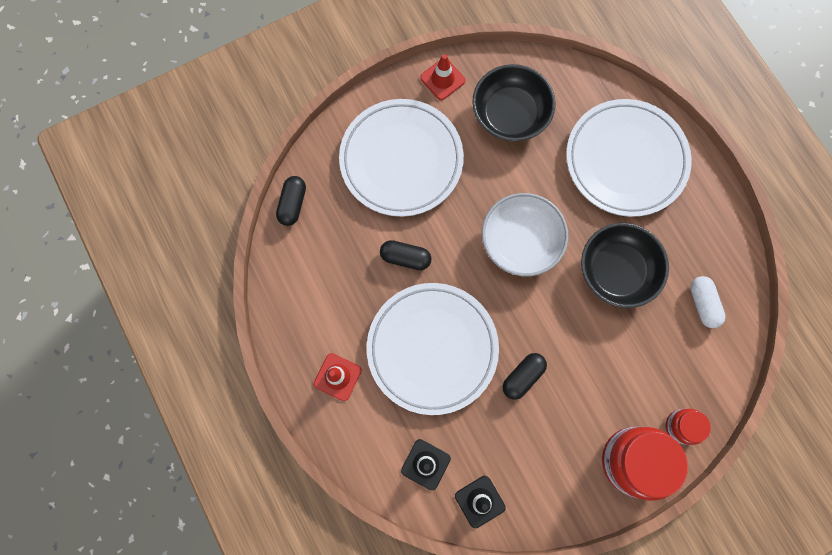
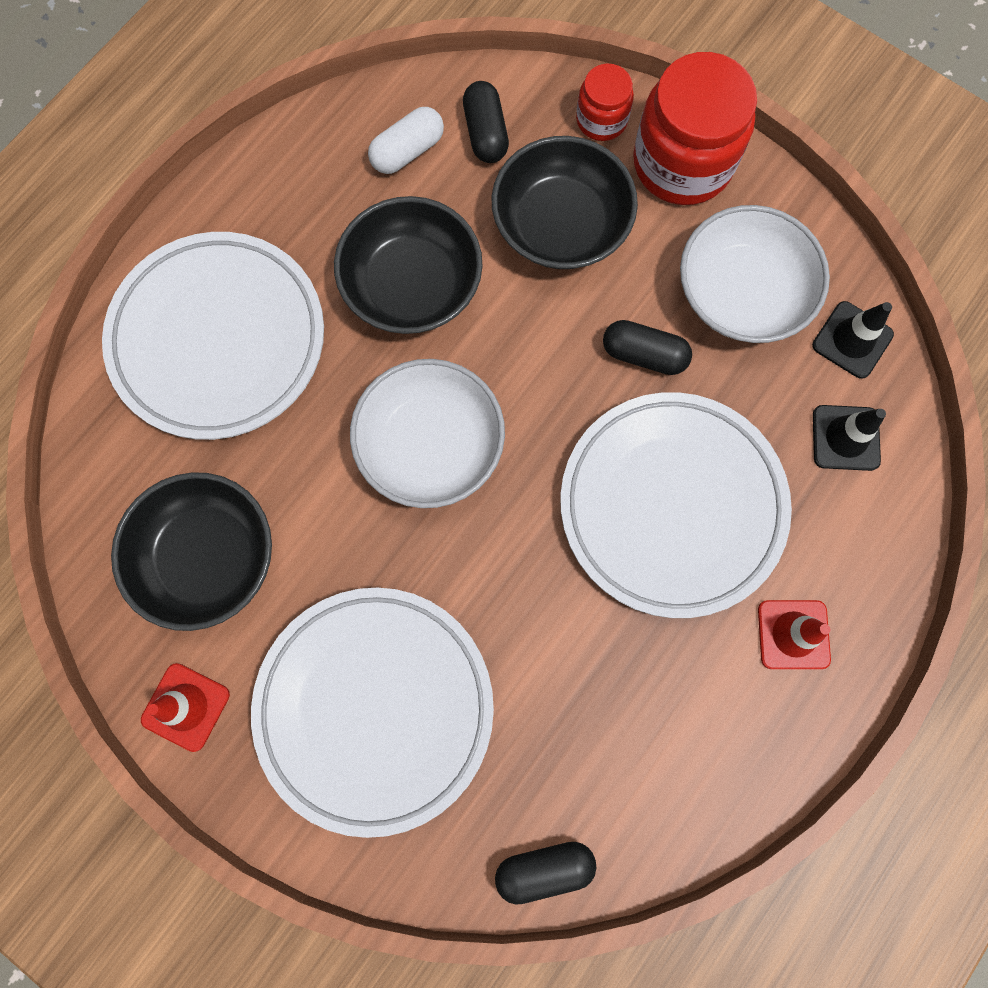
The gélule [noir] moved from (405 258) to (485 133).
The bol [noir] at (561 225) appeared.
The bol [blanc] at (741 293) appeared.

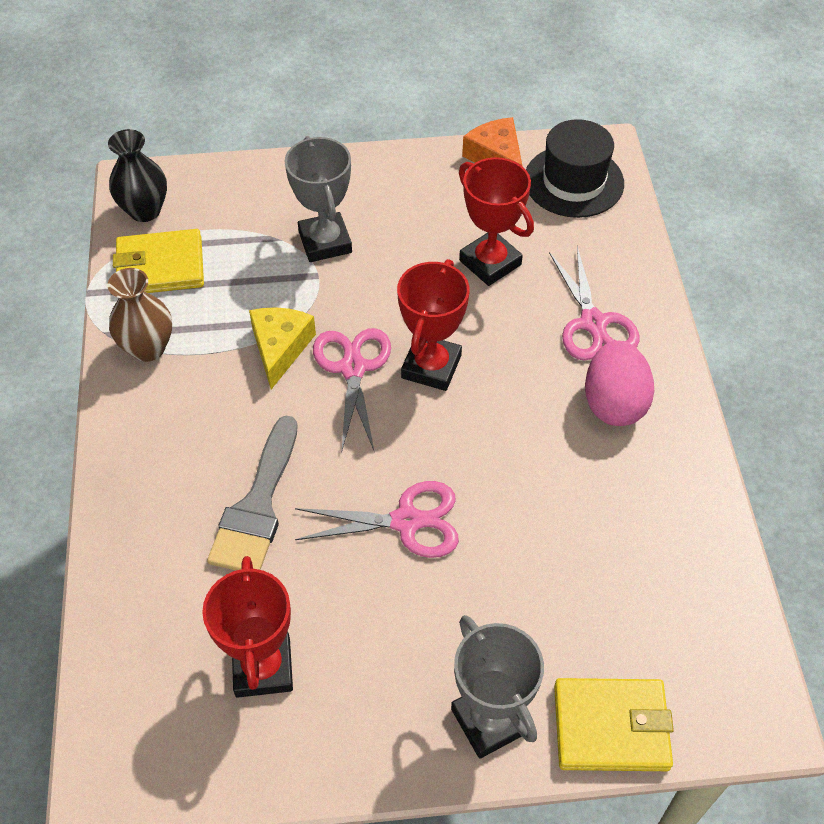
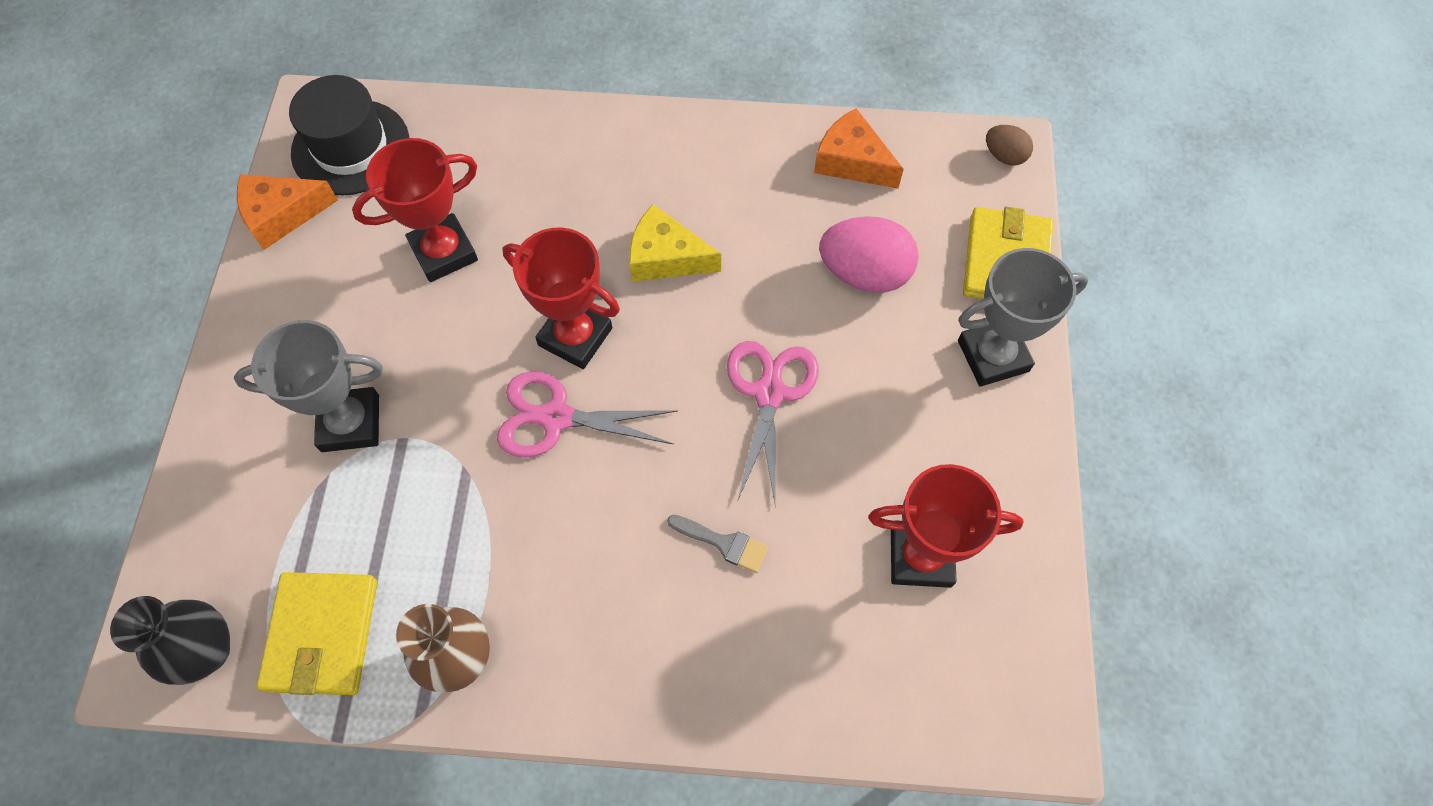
The ciseaux [rose] at (593 323) disappeared.
The fromage [jaune] moved from (280 348) to (666 257).
The œuf [rose] moved from (614 403) to (864 273).
The pinceau [gris] at (257 506) changed to 0.50 times the size.
The fromage [orange] at (852 161) appeared.
The œuf [marron] at (1004 156) appeared.

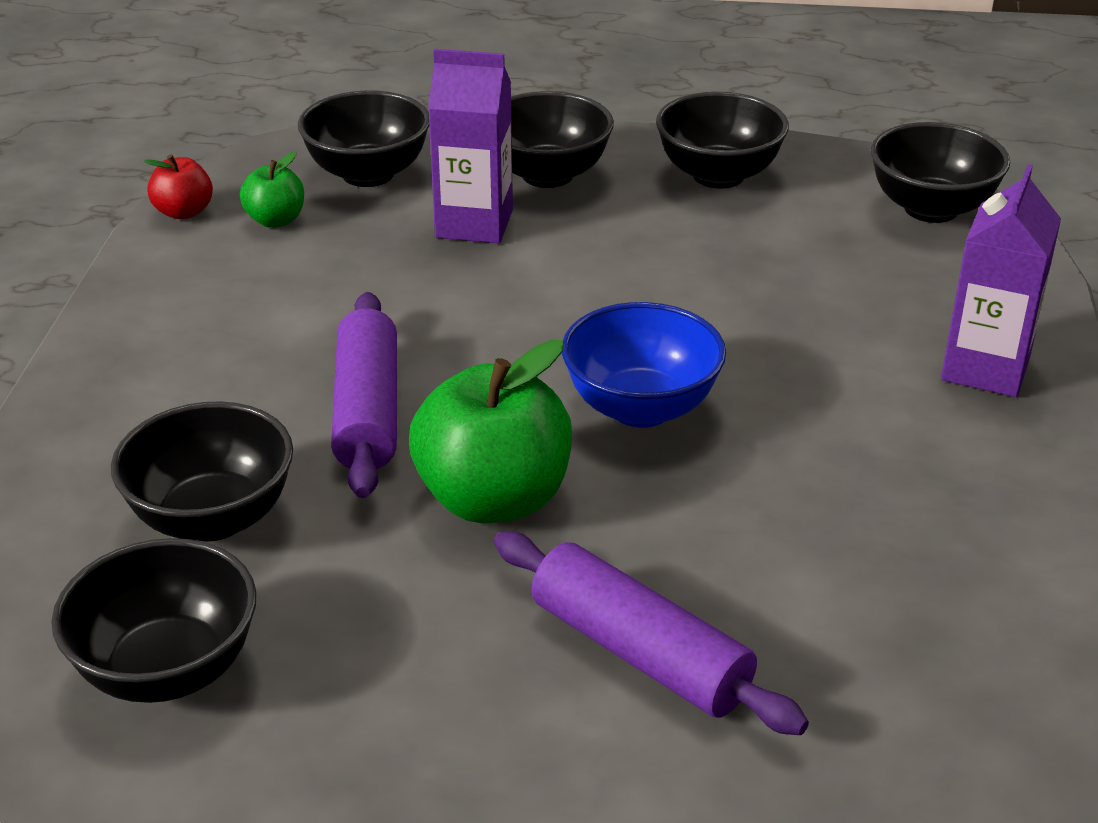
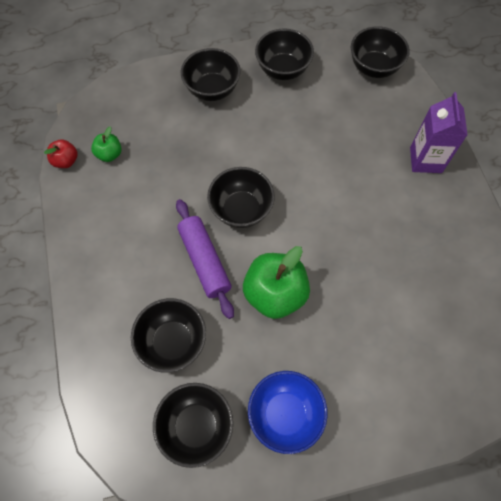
The brique de lait [violet] at (474 224) disappeared.
The bol [noir] moved from (368 174) to (241 209).
The bol [bleu] moved from (641 408) to (285 414).
The rouleau à pâtisserie [violet] at (639 653) disappeared.

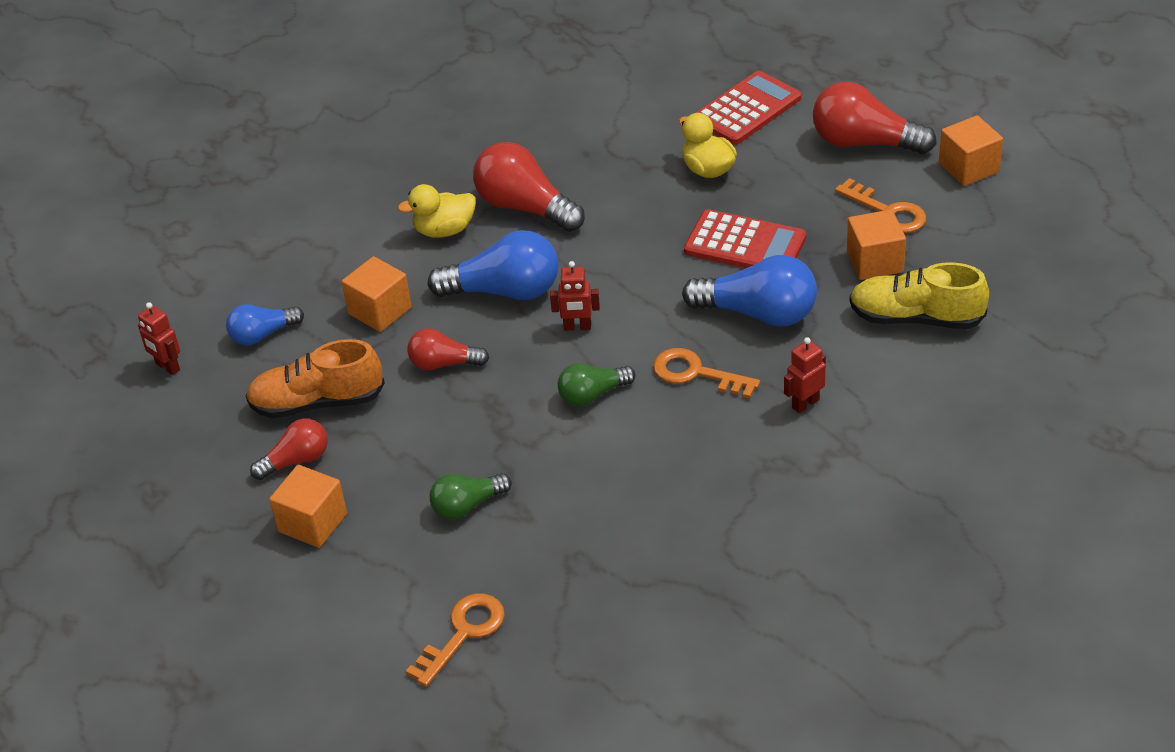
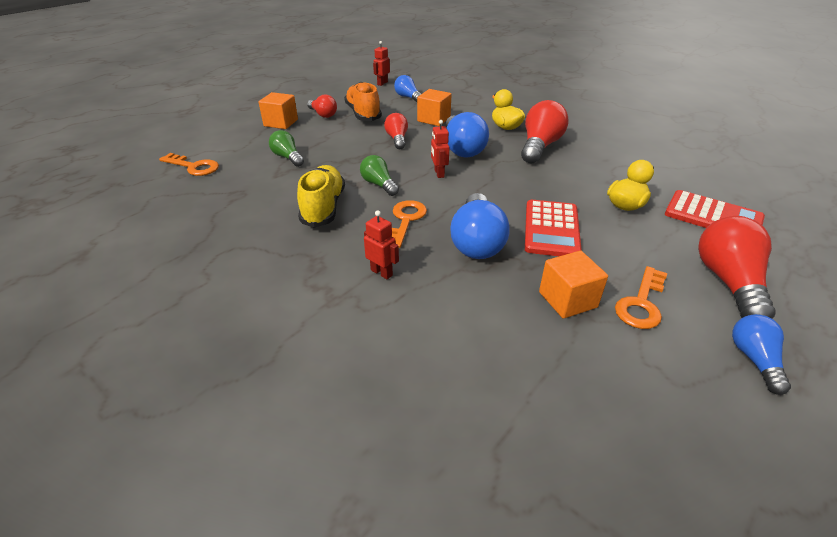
The cube [orange] at (968 168) was replaced by the ampoule [bleu] at (754 359).
The chaussure [jaune] moved from (916 318) to (323 207).

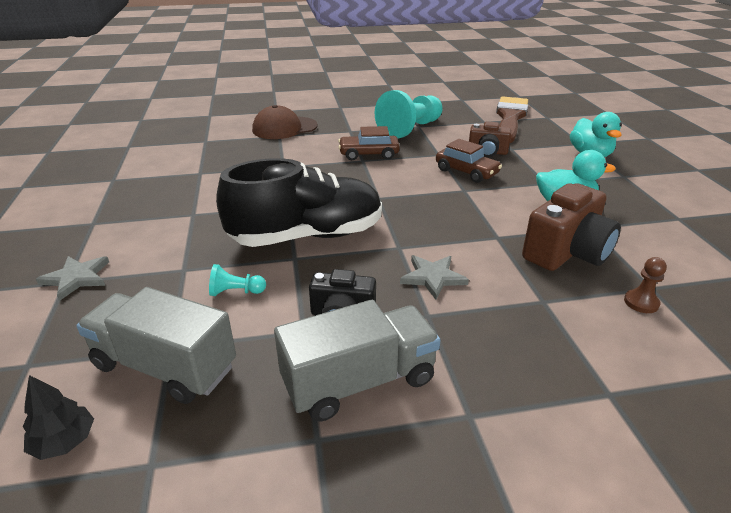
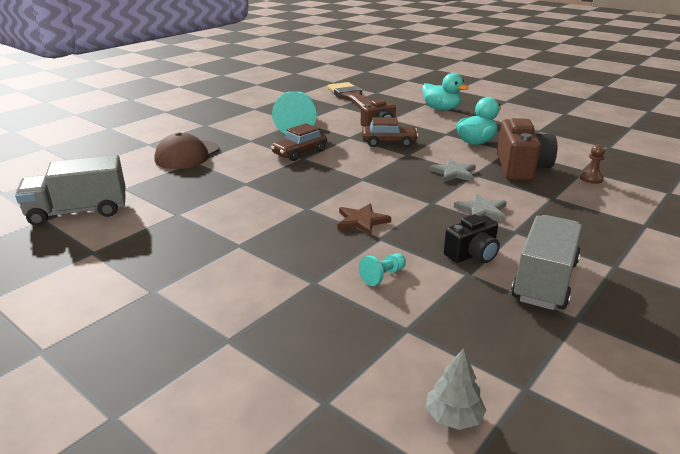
The chaussure [noir] at (307 236) was replaced by the étoile [marron] at (361 221).
The étoile [gris] moved from (76 278) to (453 173).
The camion [gris] moved from (165 366) to (78 212).
The arbre [noir] at (64 442) became the arbre [gris] at (453 417).

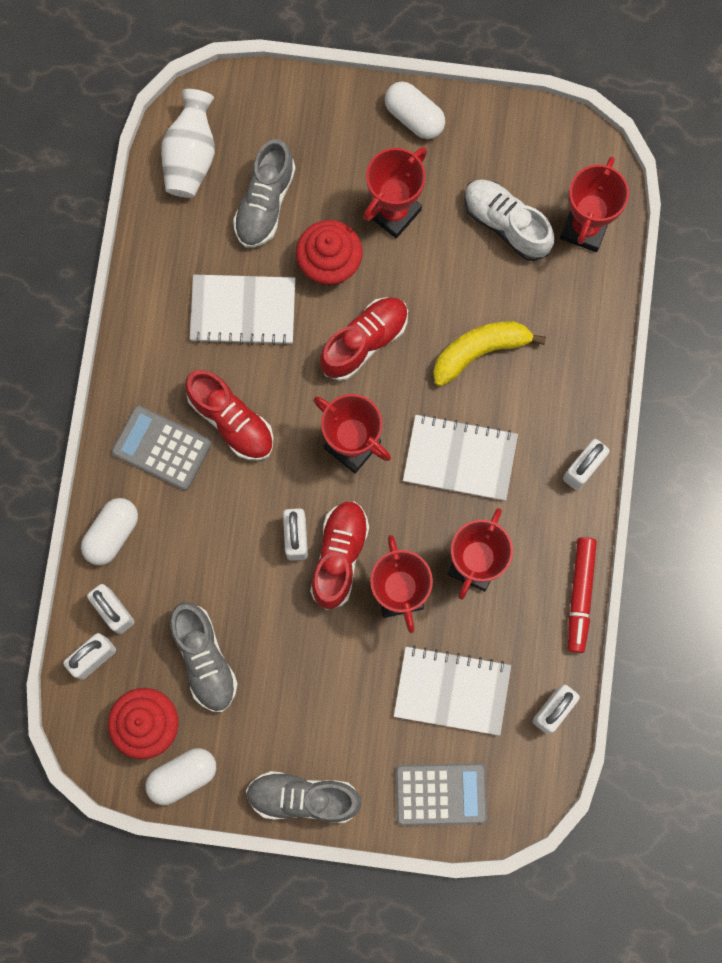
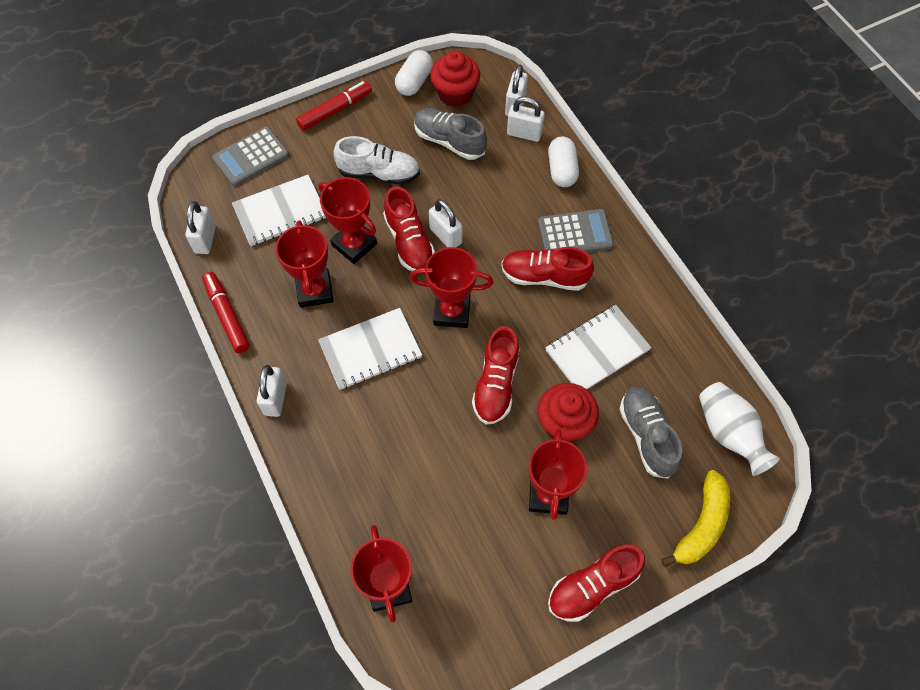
The gélule [blanc] at (414 117) was replaced by the chaussure [rouge] at (592 586).
The chaussure [blanc] moved from (506 224) to (379 173).
The banane [jaune] moved from (480 351) to (701 525).
The chaussure [gris] at (303 797) was replaced by the feutre [rouge] at (335 110).

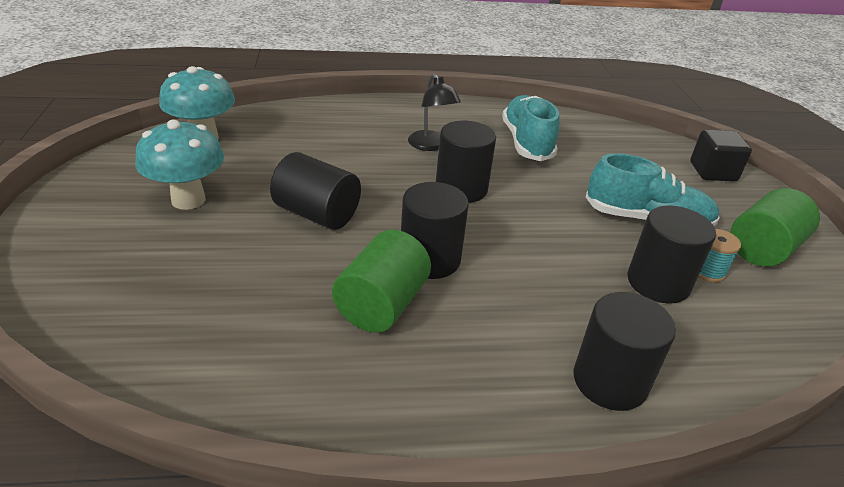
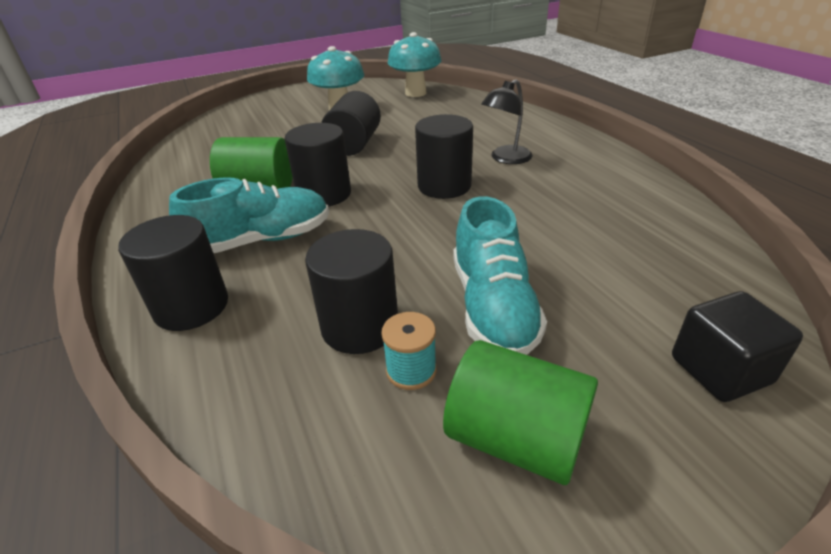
The chaussure [turquoise] moved from (527 142) to (262 240).

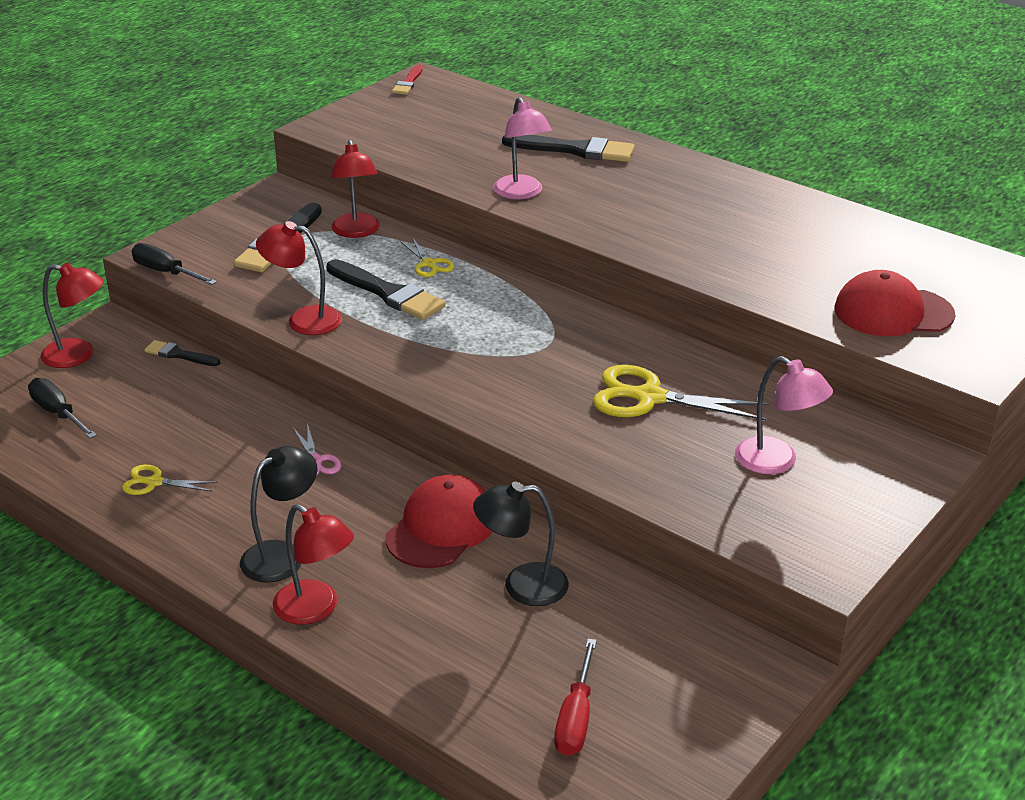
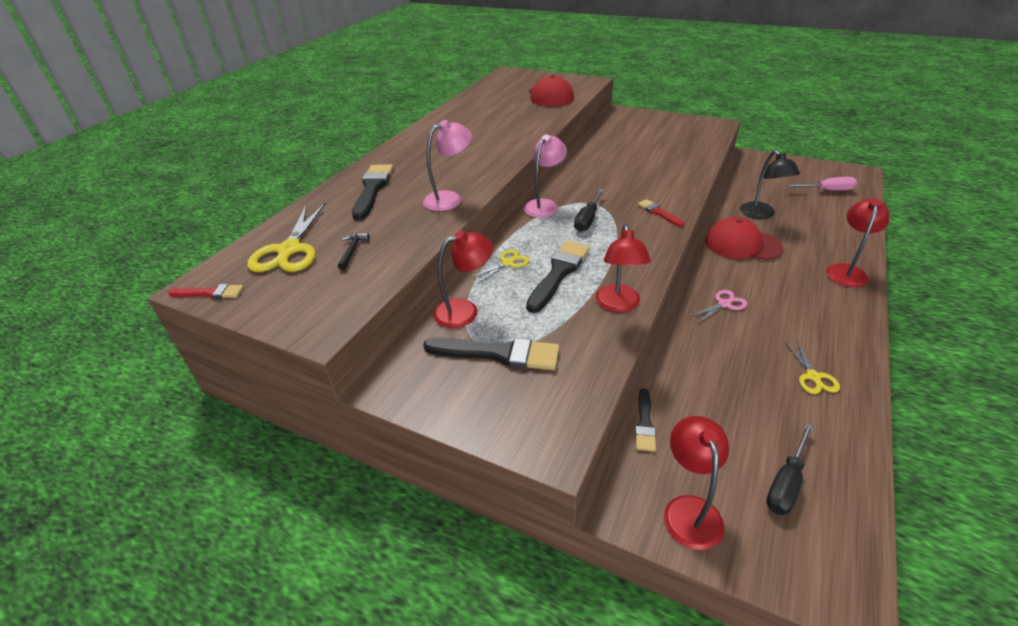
The tournevis [noir] moved from (166 272) to (587 219).
The lampe [rose] moved from (776 462) to (544 205).
The ciseaux [jaune] moved from (649 397) to (289 250).
The lampe [noir] at (282 555) disappeared.
The tournevis [rouge] at (576 718) became the tournevis [rose] at (827 190).
The pinceau [rouge] at (658 213) appeared.
The marteau [noir] at (352 251) appeared.

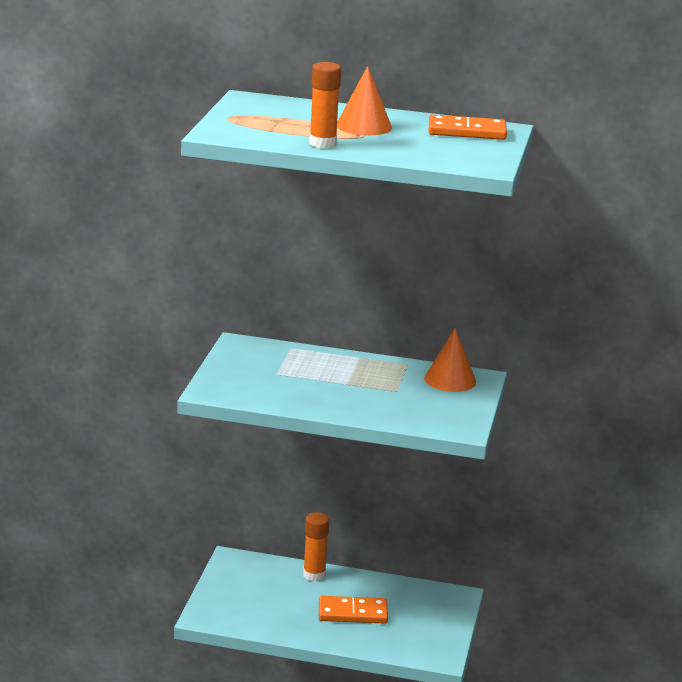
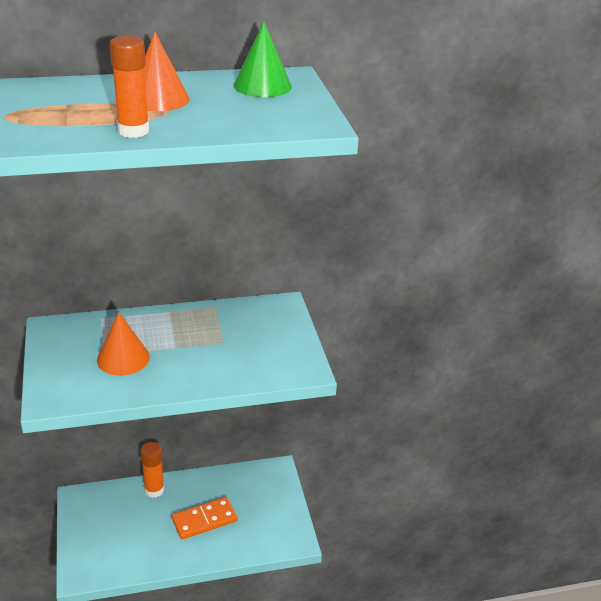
The domino [orange] at (467 131) was replaced by the cône [vert] at (262 86).
The cône [orange] moved from (450 379) to (123 358).

